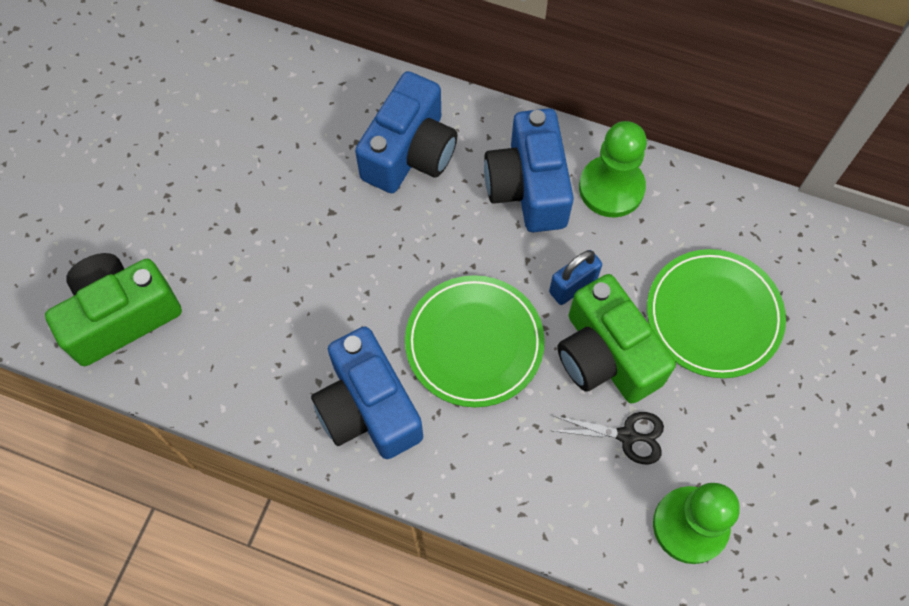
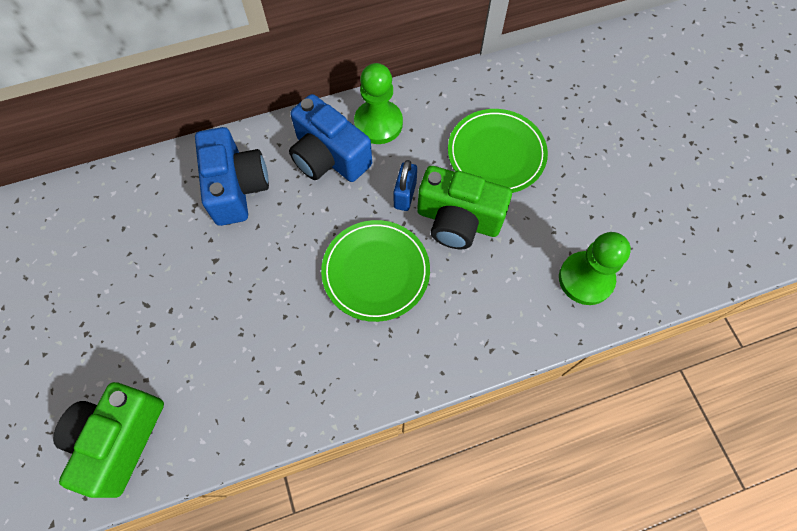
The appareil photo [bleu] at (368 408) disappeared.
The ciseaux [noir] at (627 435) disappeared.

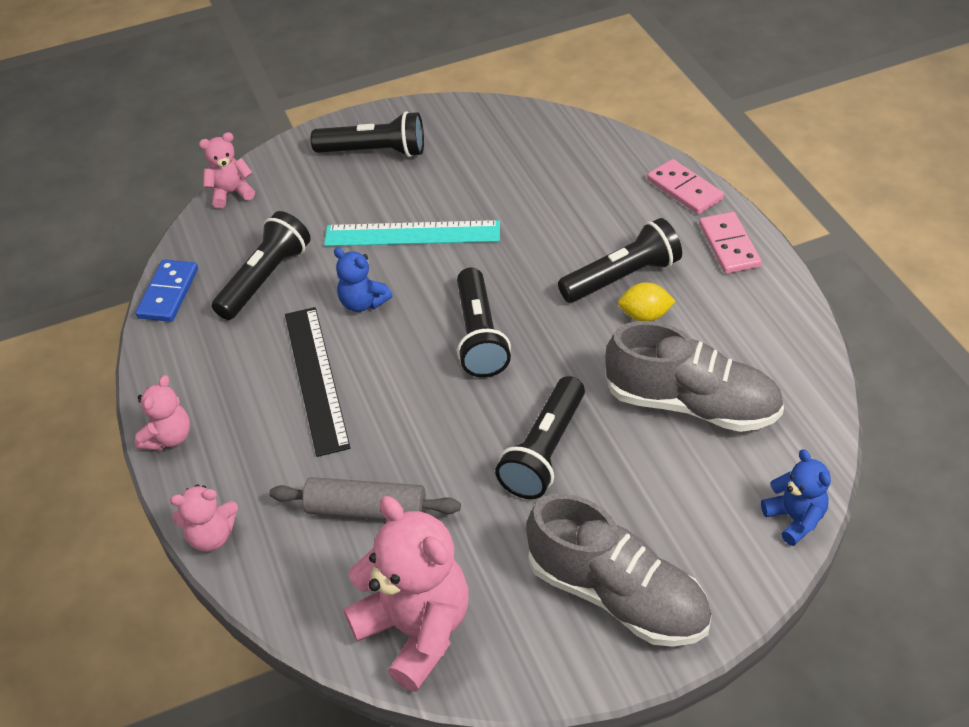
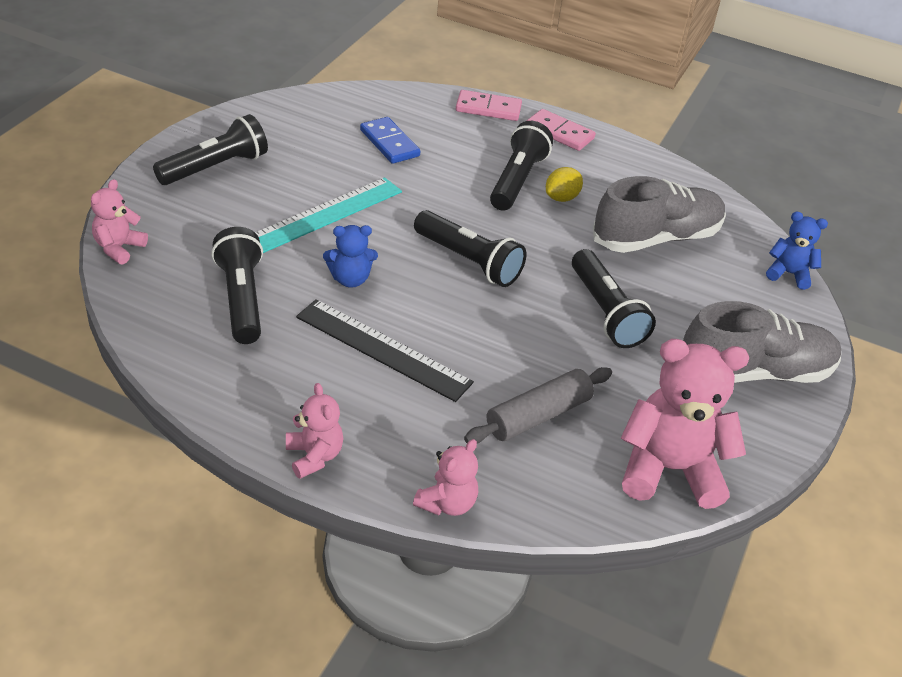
The domino [bleu] moved from (168 293) to (389 143).

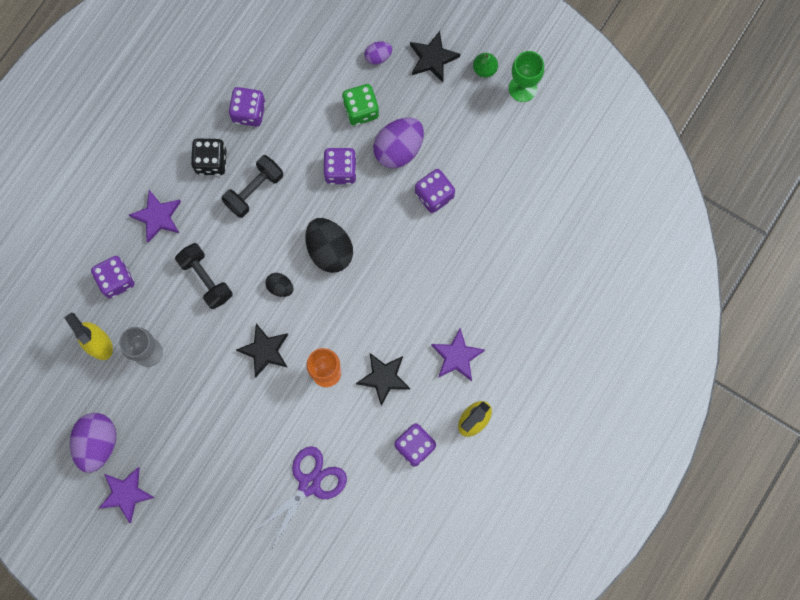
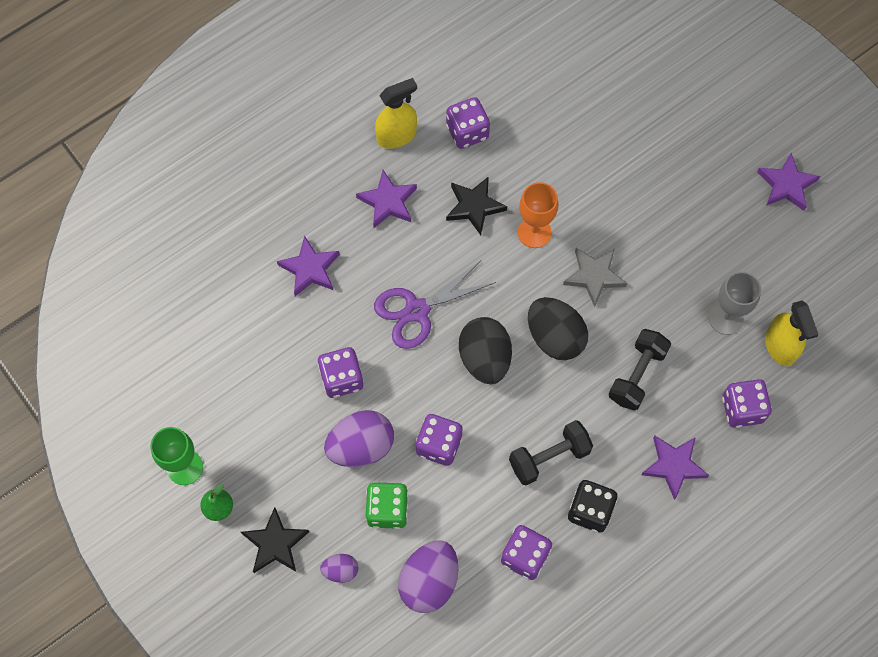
The haltère [noir] at (206 279) turned 45 degrees clockwise.
The œuf [noir] at (280 287) changed to 1.94 times the size.
The étoile [noir] at (265 351) became the étoile [gris] at (594 276).
The œuf [violet] moved from (97 443) to (429 581).
The ciseaux [violet] moved from (310 484) to (416 310).
The étoile [violet] at (310 269) appeared.

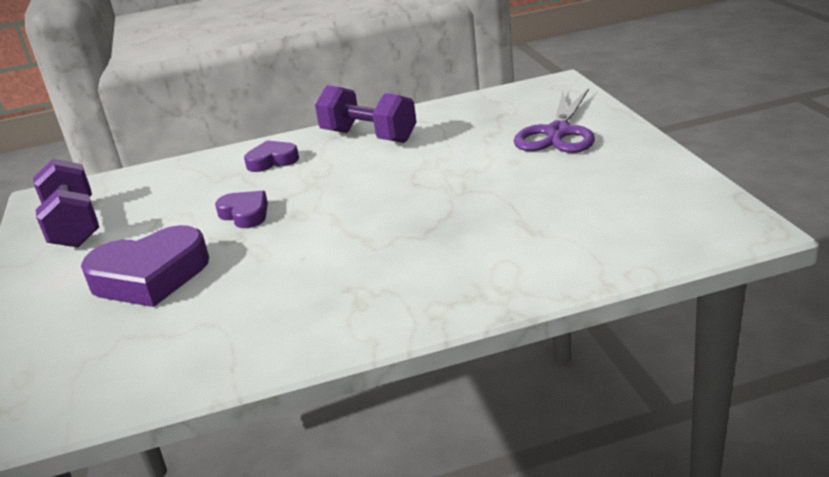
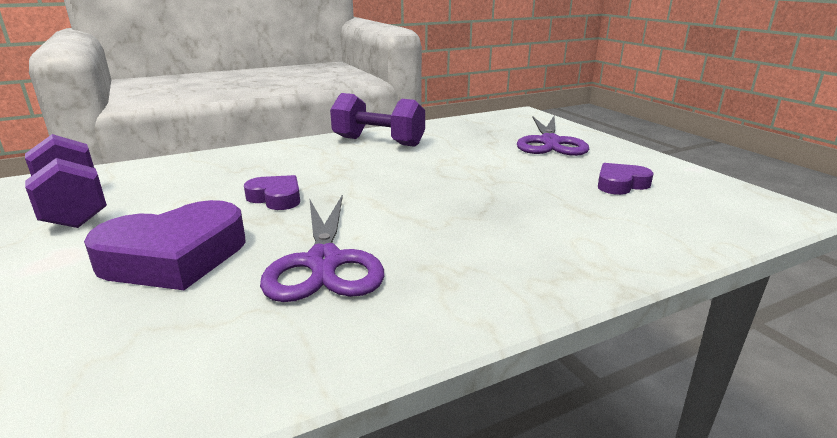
The cœur [violet] moved from (272 161) to (621 184).
The ciseaux [violet] at (324 262) appeared.

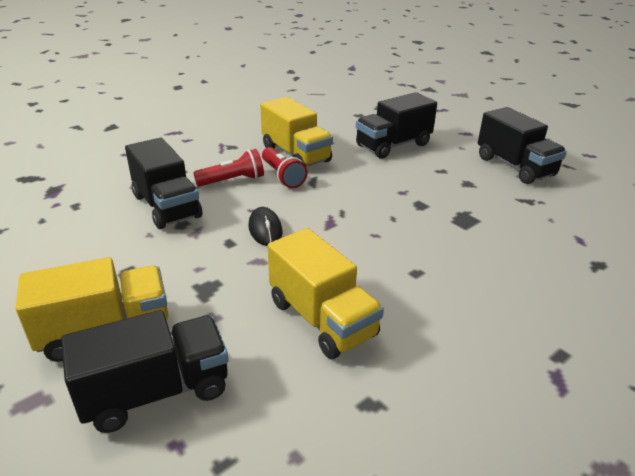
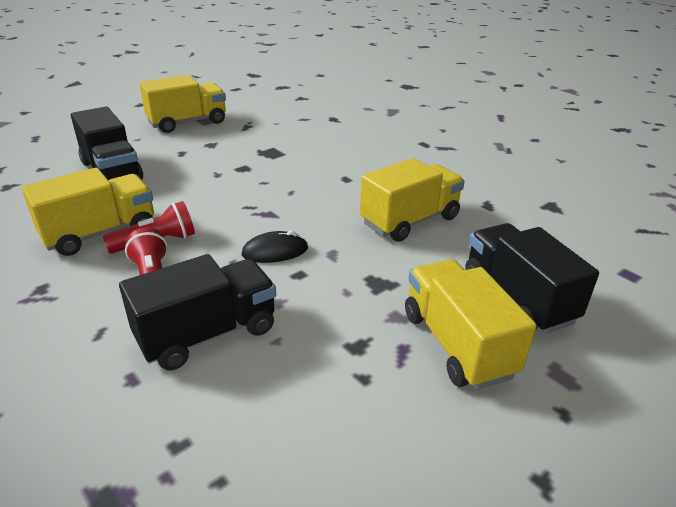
The camion [noir] at (515 166) became the camion [jaune] at (187 122).

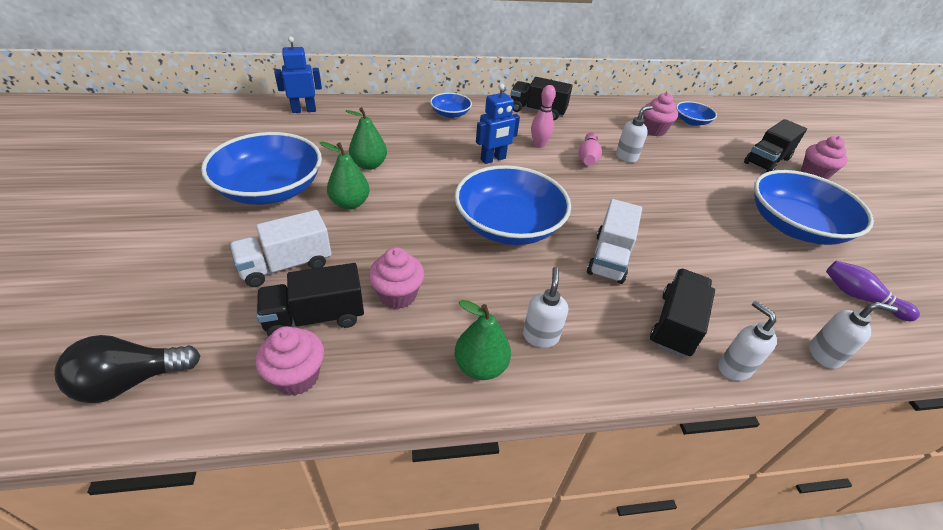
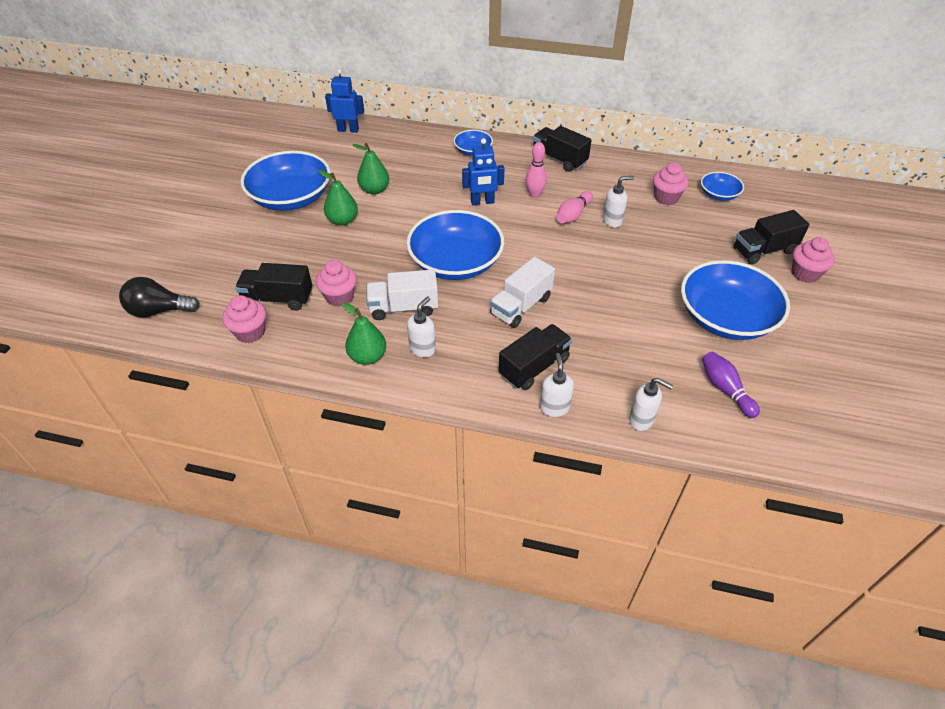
The camion [blanc] moved from (286 265) to (403 307).

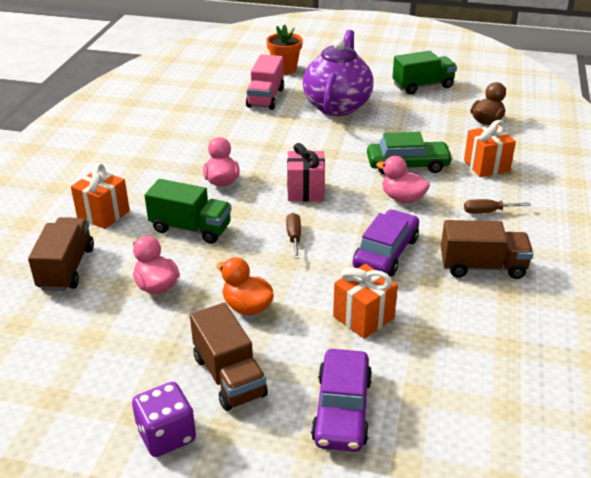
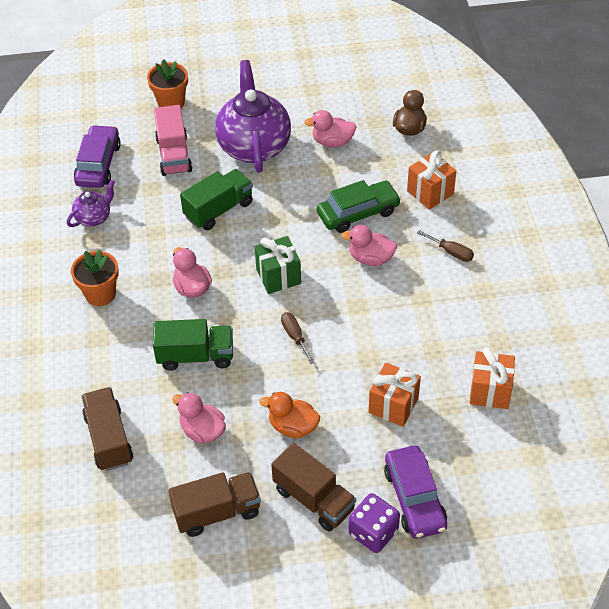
The camion [vert] moved from (423 86) to (219 210).
The cadeau [rose] at (305 191) became the cadeau [vert] at (278 276).
The cadeau [orange] moved from (103 214) to (490 391).
The tournevis [marron] at (487 212) turned 120 degrees counterclockwise.
The voiture [violet] moved from (386 253) to (98 164).
The camion [marron] moved from (482 267) to (217 512).
The dé [violet] moved from (166 435) to (373 532).
The canard [rose] at (332 142) appeared.
The théière [violet] at (94 217) appeared.
The pot de fleurs [orange] at (100 294) appeared.

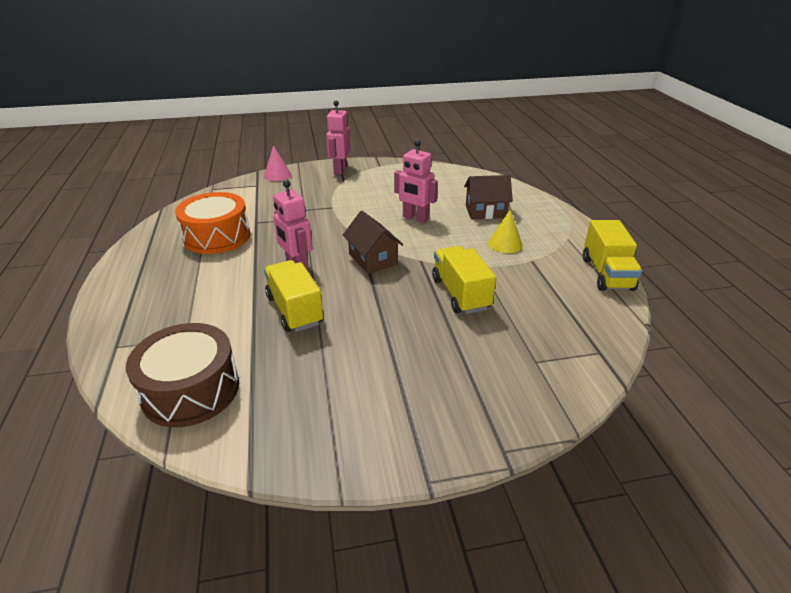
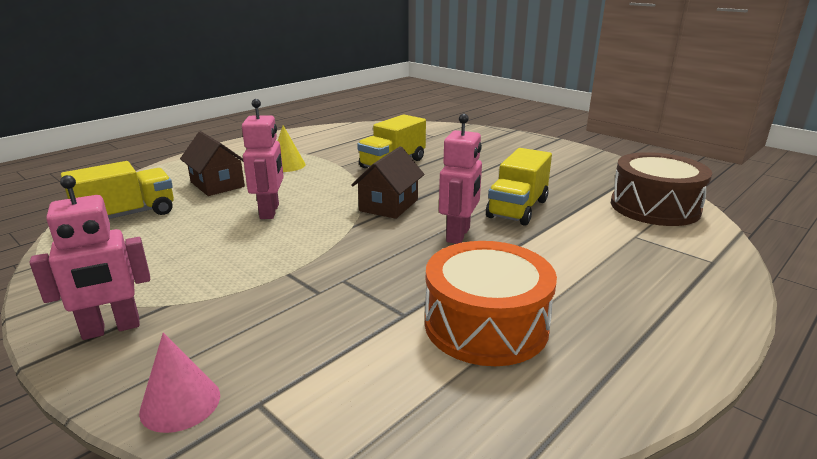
The camion [jaune] moved from (606 274) to (127 215).

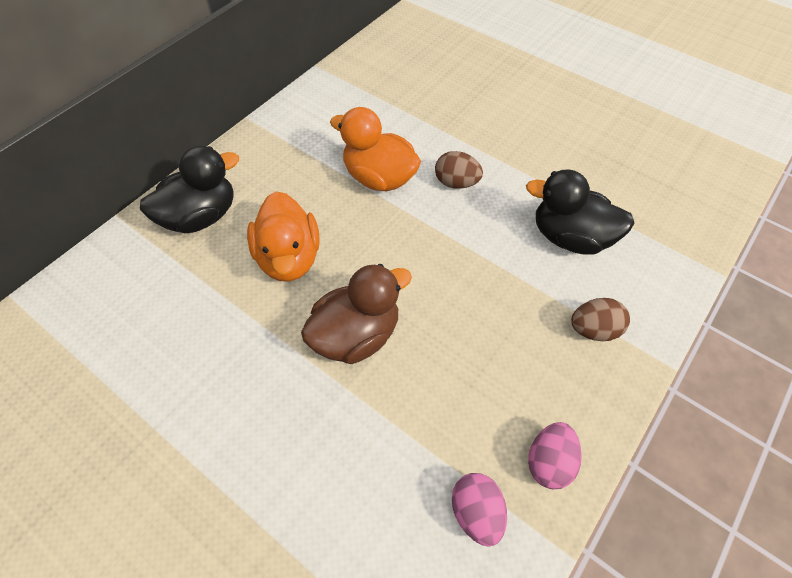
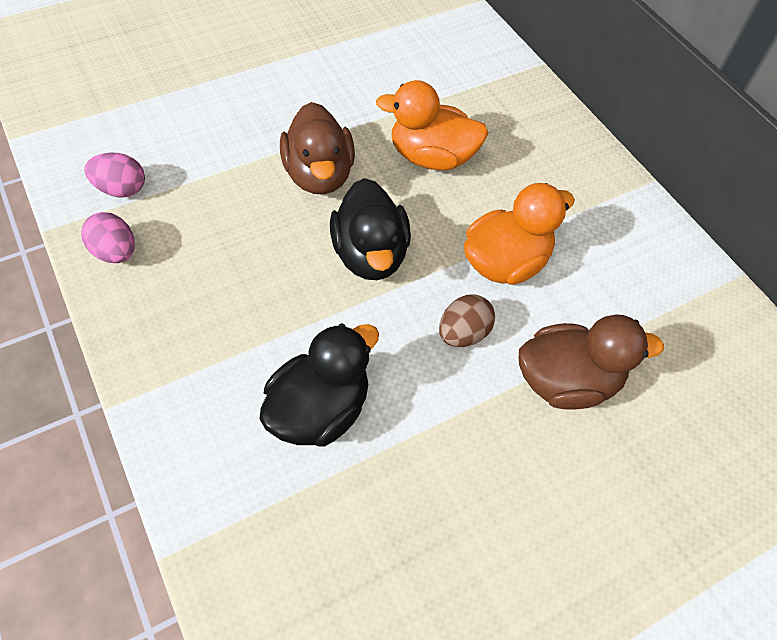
The canard [noir] moved from (201 217) to (370 255).
The œuf [marron] at (593 330) disappeared.
The canard [marron] at (566 382) appeared.

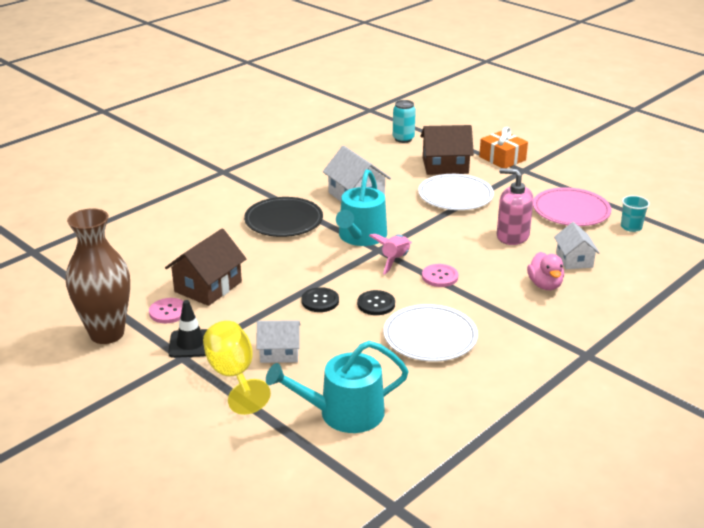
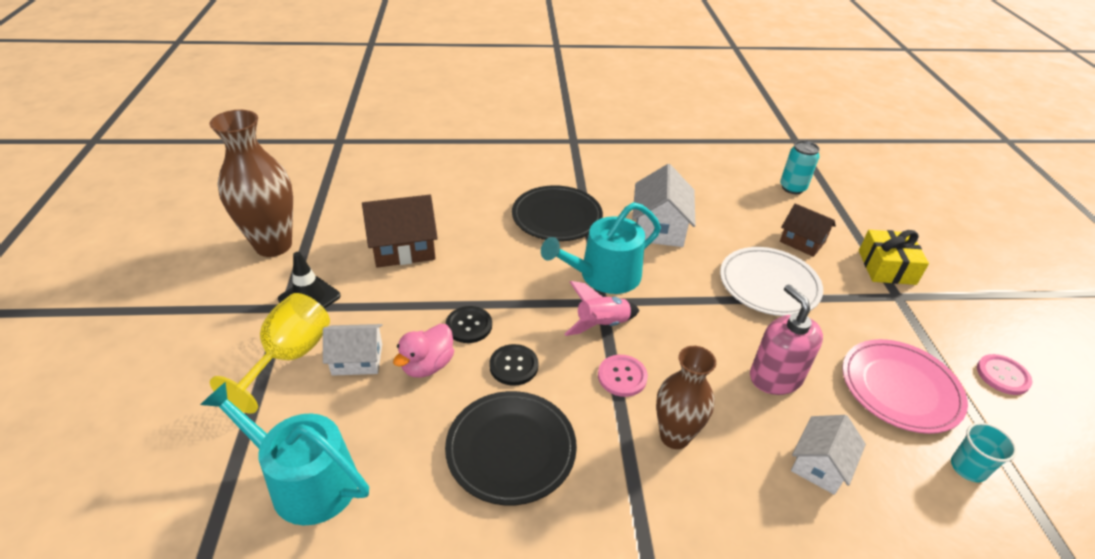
The maison [marron] at (445 166) changed to 0.66 times the size.
The cadeau [orange] at (502 158) became the cadeau [jaune] at (886 267).
The canard [rose] moved from (545 285) to (427 365).
The bouton [rose] moved from (168 312) to (1002 375).
The assiette [blanc] at (430 337) became the assiette [noir] at (511 449).
The maison [blanc] at (279 352) turned 45 degrees counterclockwise.
The vase [marron] at (674 436) appeared.

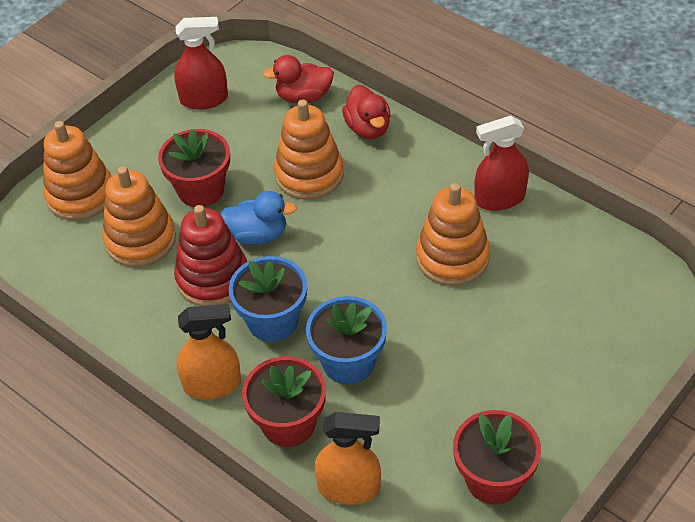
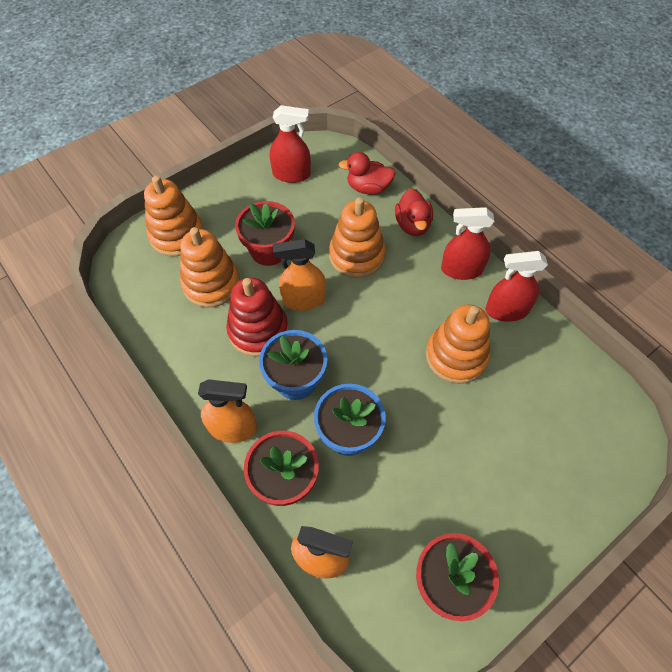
The canard [bleu] at (258 235) was replaced by the vaporisateur [orange] at (303 299).
The vaporisateur [rouge] at (461 269) appeared.

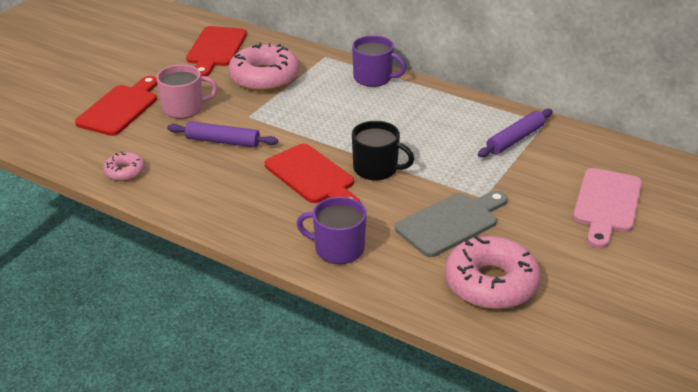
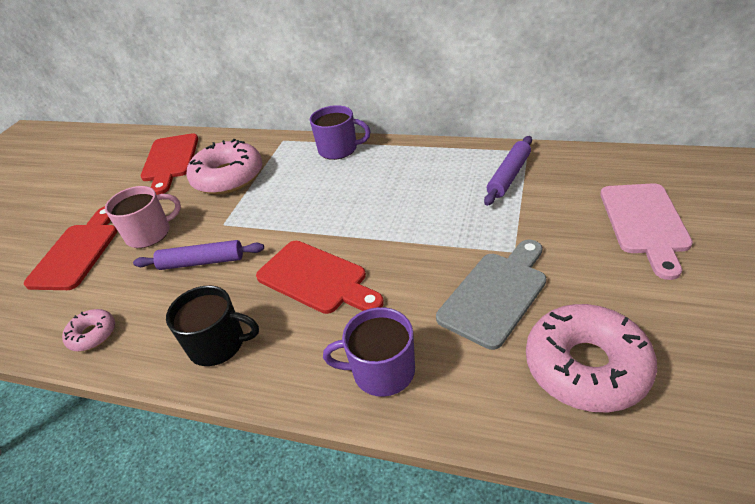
The tasse [noir] moved from (376 169) to (218 344).

